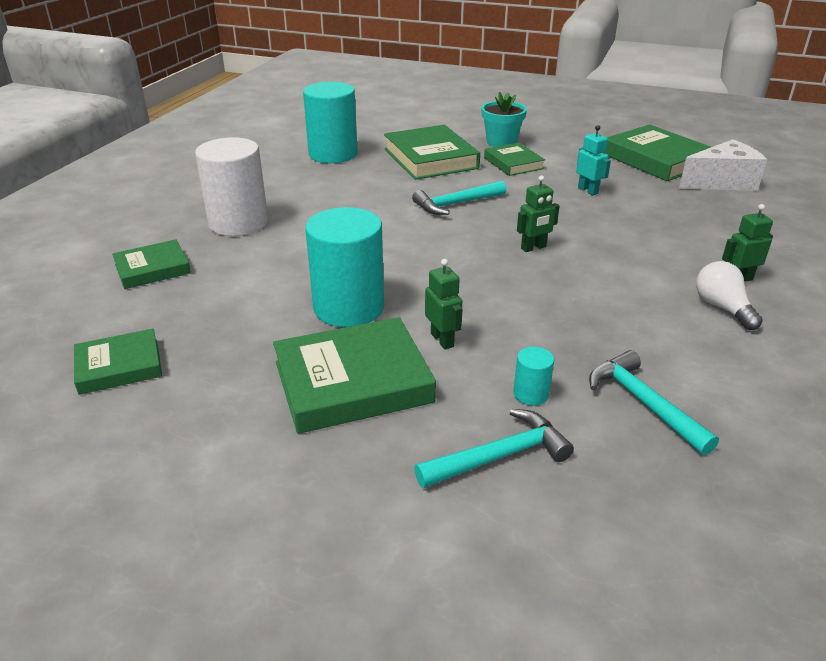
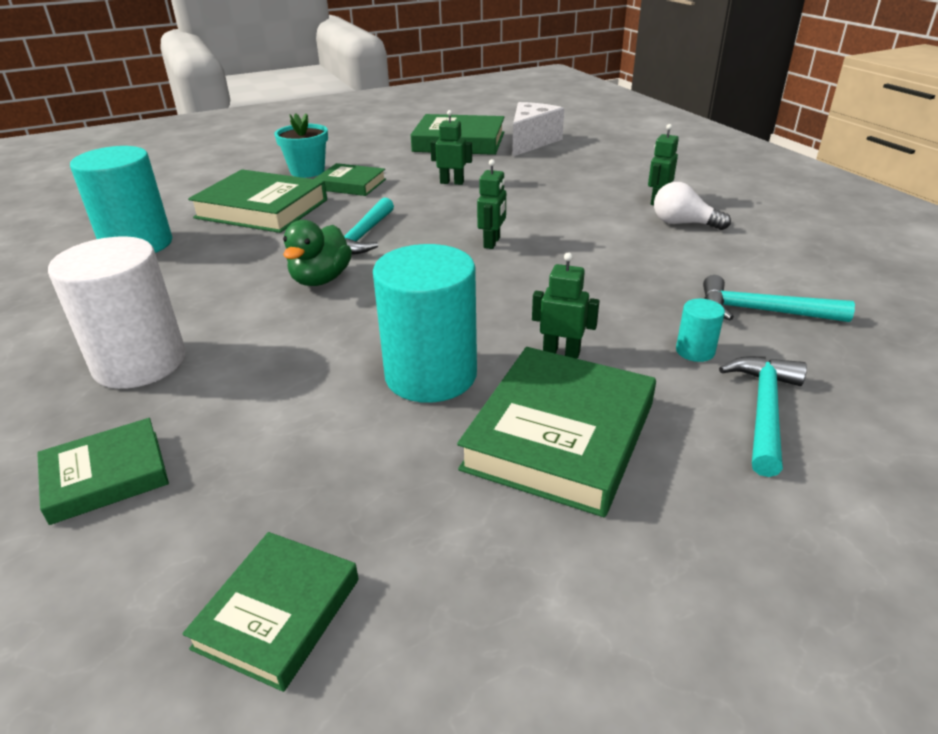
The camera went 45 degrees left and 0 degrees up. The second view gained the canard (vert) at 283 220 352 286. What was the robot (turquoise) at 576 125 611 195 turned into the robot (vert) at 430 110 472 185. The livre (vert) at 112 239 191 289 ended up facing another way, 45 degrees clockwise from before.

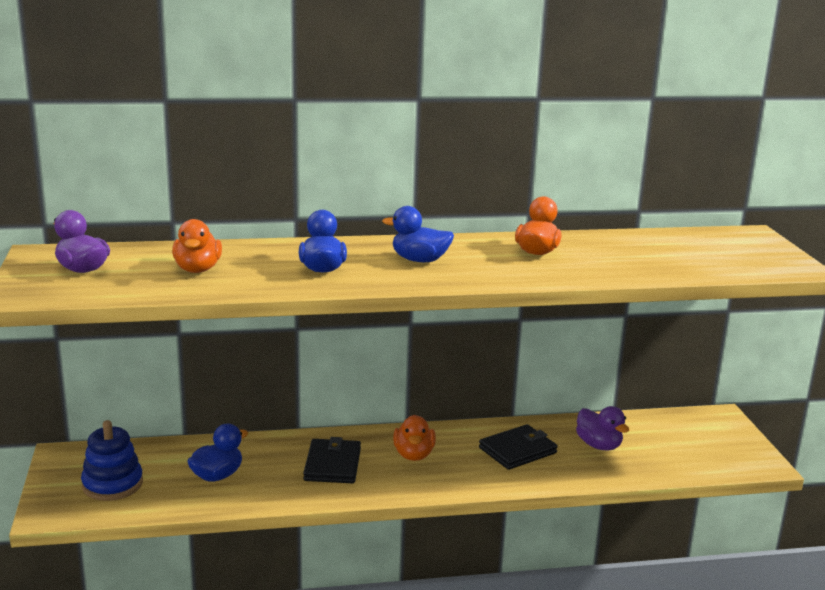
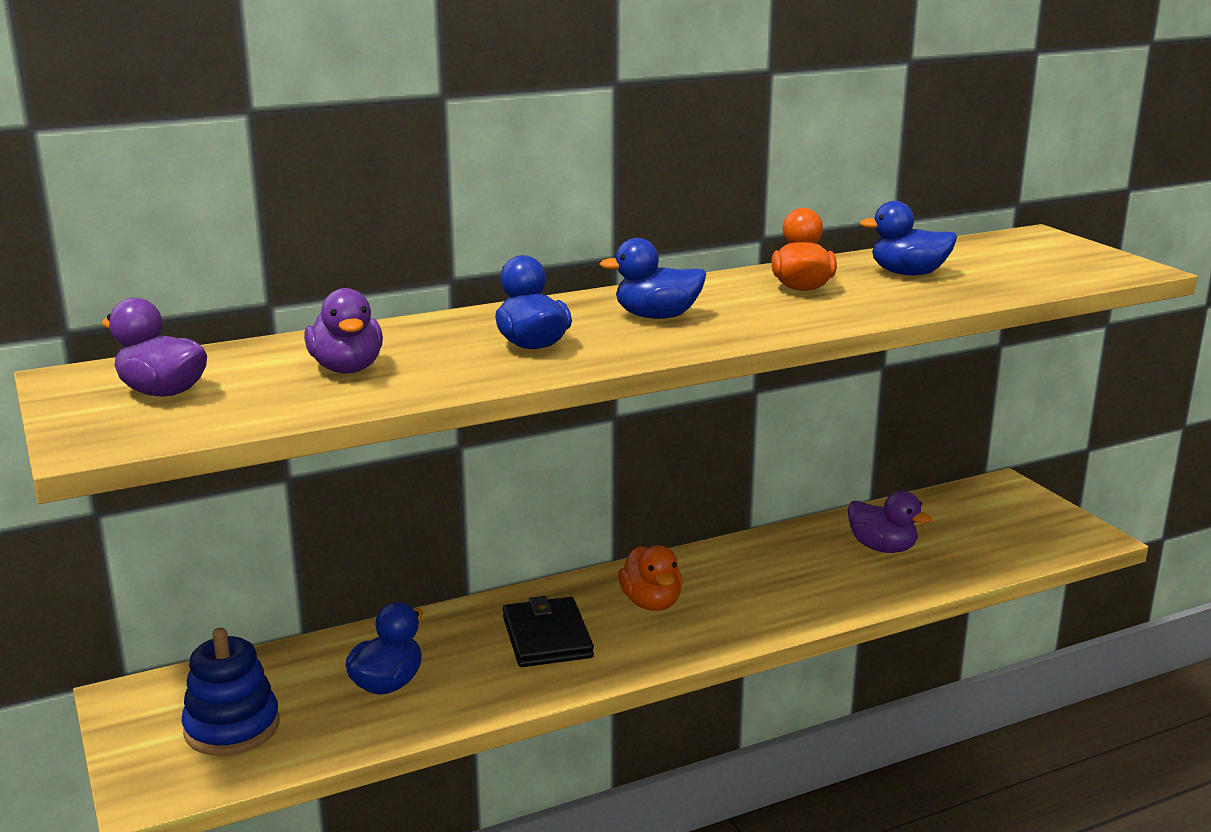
The camera went 15 degrees left and 0 degrees up. The second view lost the portefeuille (noir) at 479 424 558 470. The second view gained the canard (bleu) at 859 201 957 276. What was the canard (orange) at 172 219 222 273 turned into the canard (violet) at 304 288 383 373.

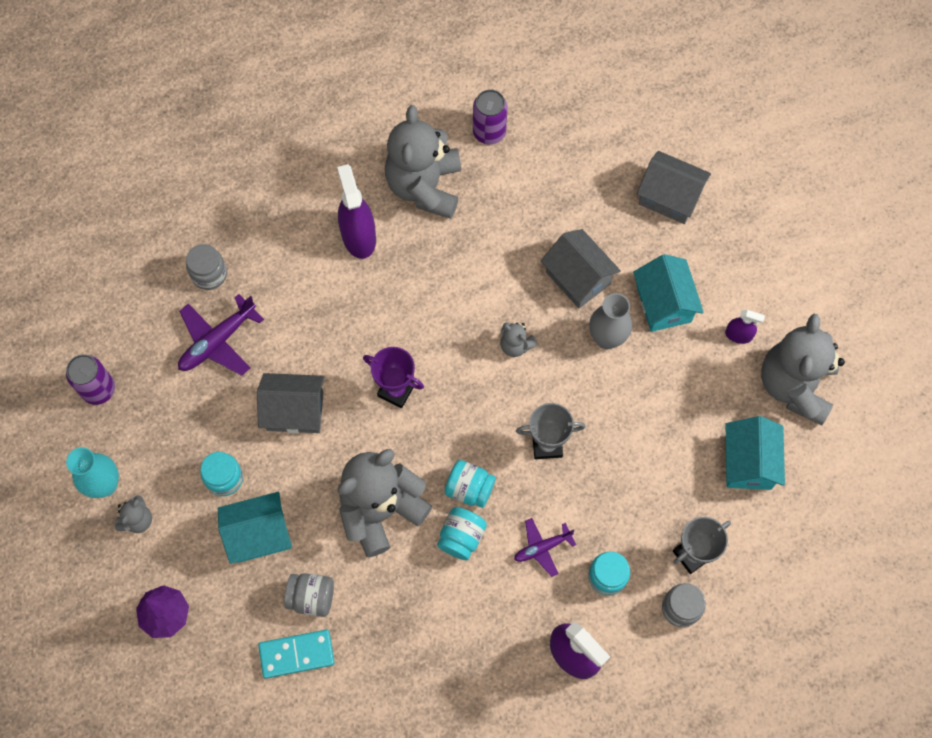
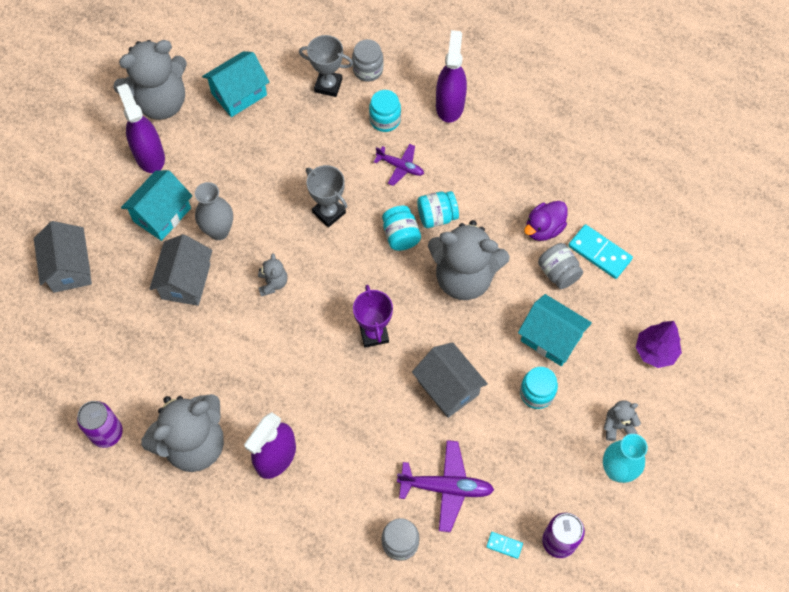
The camera went 130 degrees left and 5 degrees down. The second view gained the domino (turquoise) at 486 532 523 559. The second view gained the canard (violet) at 524 201 568 241. The size of the vaporisateur (violet) at 725 310 765 344 changed by a factor of 1.89.

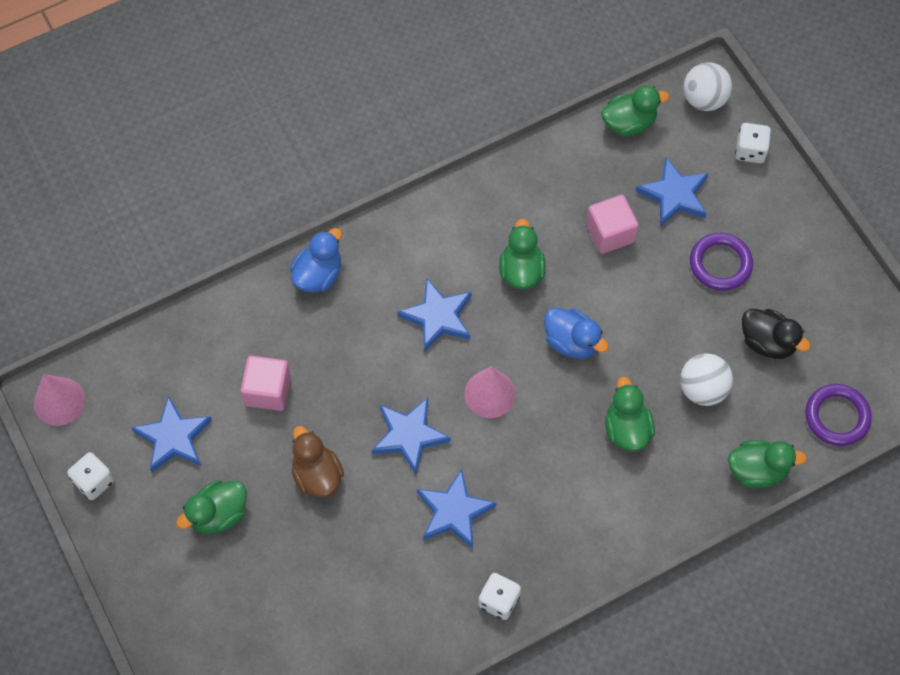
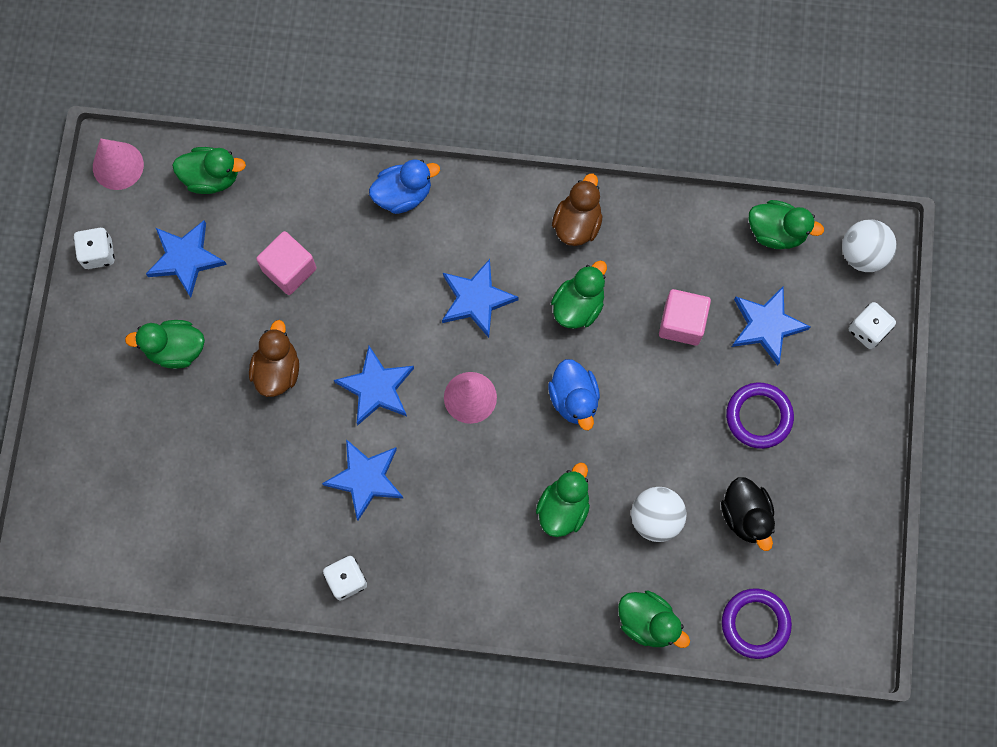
The camera went 35 degrees right and 10 degrees up. The second view gained the canard (vert) at 172 147 246 194. The second view gained the canard (marron) at 552 174 603 246.

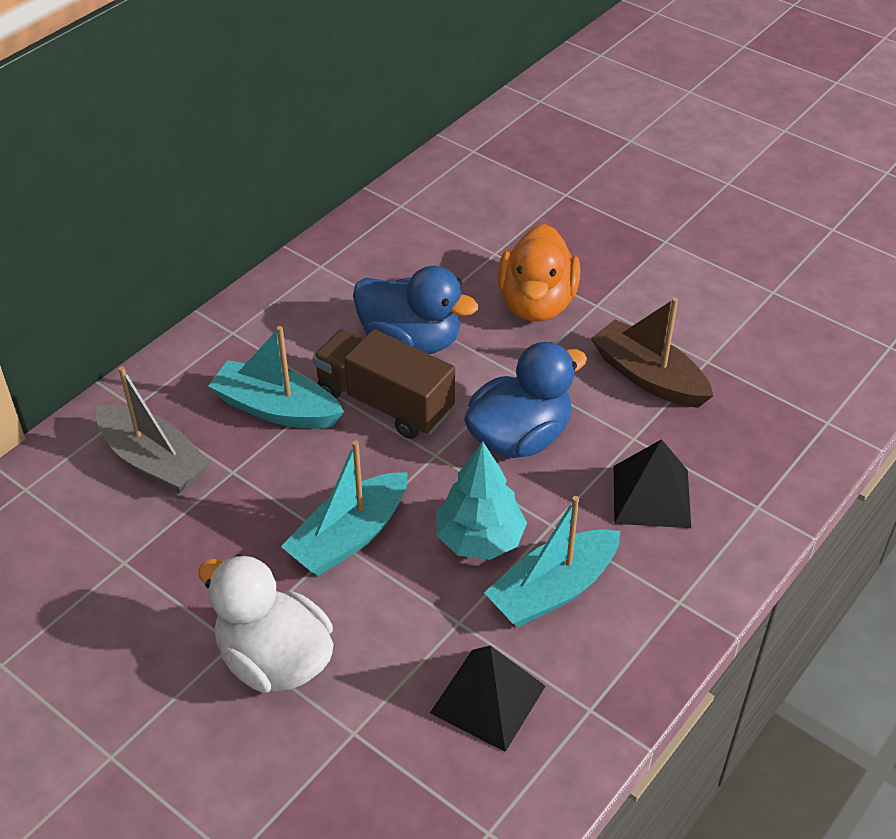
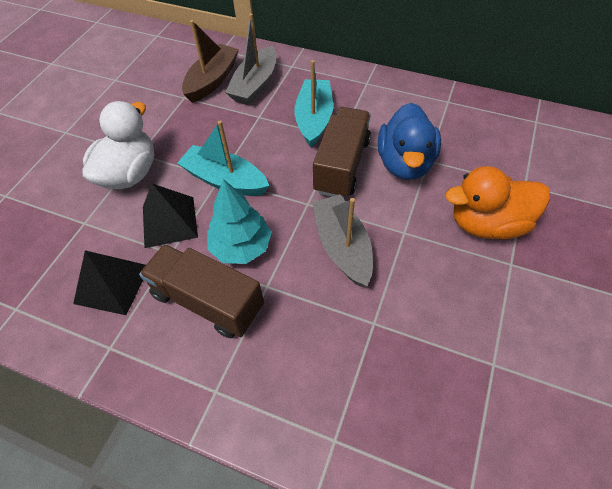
The camera went 75 degrees right and 10 degrees up. The bateau (marron) ended up elsewhere, having gone from 591 297 713 408 to 182 20 239 103. The pyramide (noir) ended up elsewhere, having gone from 614 439 691 528 to 143 184 198 248. Where the canard (bleu) stood at 464 342 587 458, the bateau (gris) came to stand at 312 194 373 287. Where the bateau (turquoise) stood at 484 496 621 627, the camion (marron) came to stand at 139 244 264 338.

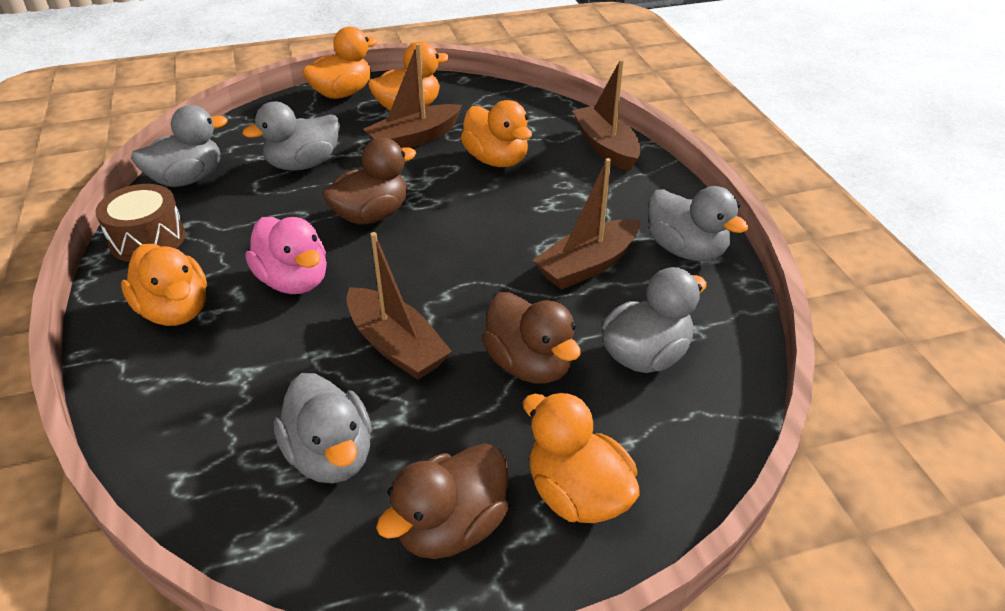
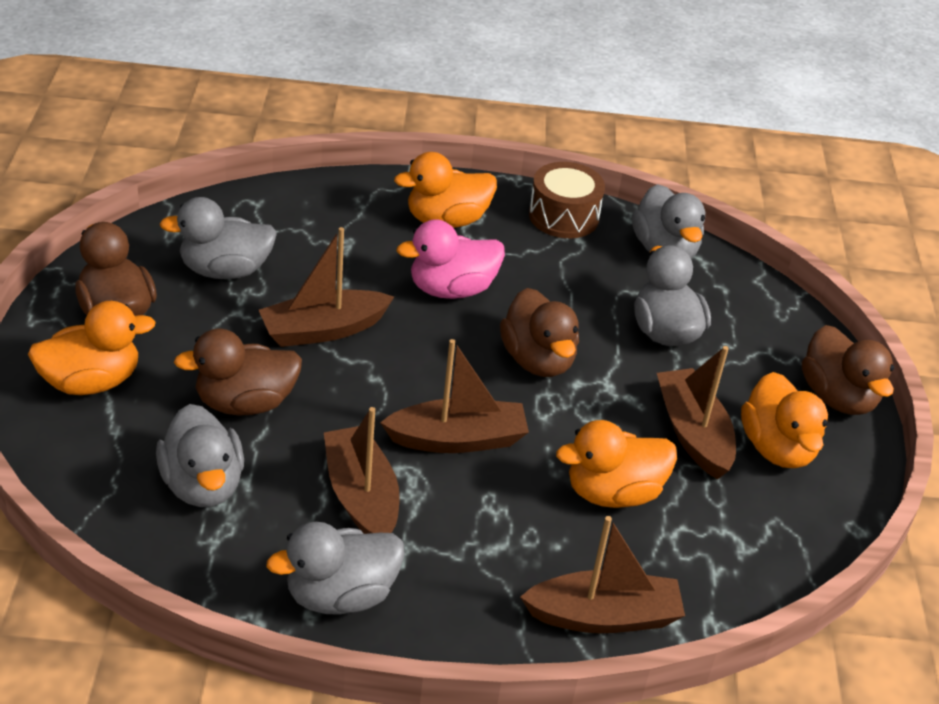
The camera went 105 degrees right and 0 degrees up. The second view gained the bateau (marron) at 380 339 529 453. What was the canard (orange) at 302 26 378 99 turned into the canard (marron) at 802 325 894 415.

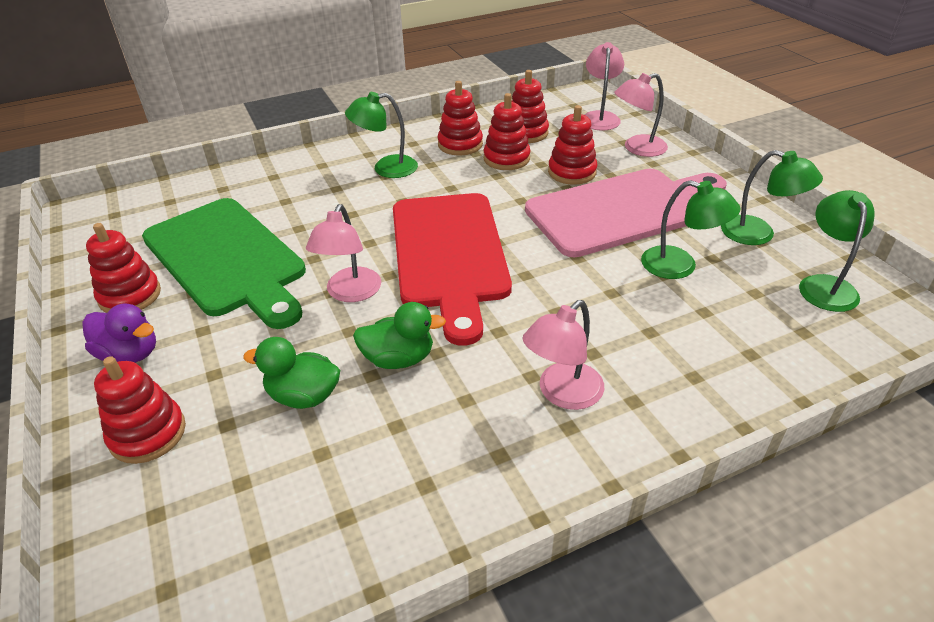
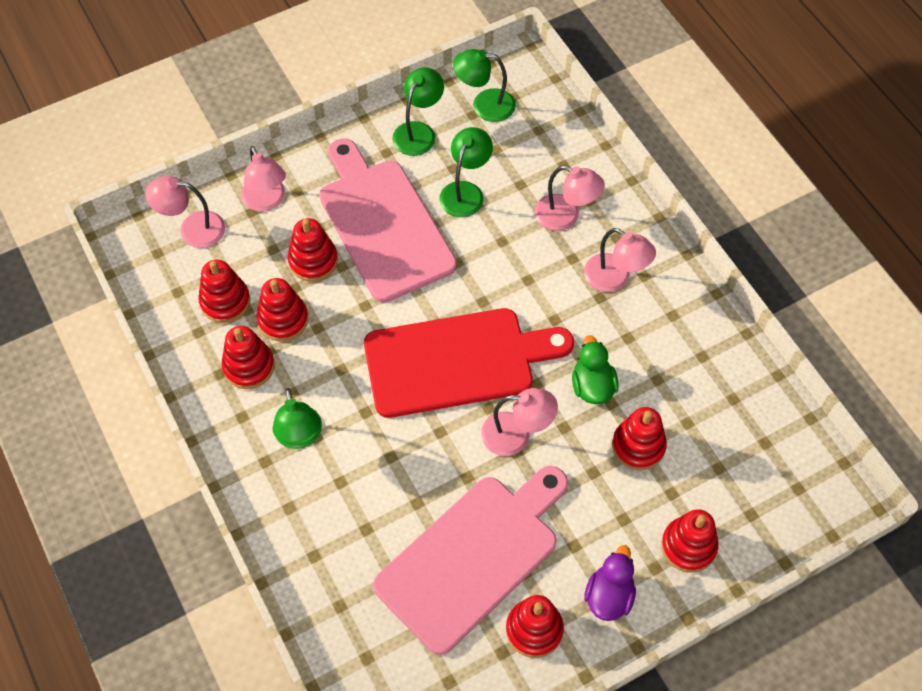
The camera went 95 degrees left and 20 degrees up. The second view gained the lampe (rose) at 535 166 605 231. Where the canard (vert) stood at 243 337 340 409, the jouet à empiler (rouge) came to stand at 612 407 667 470. What was the planche à découper (vert) at 142 198 306 329 turned into the planche à découper (rose) at 373 466 568 655.

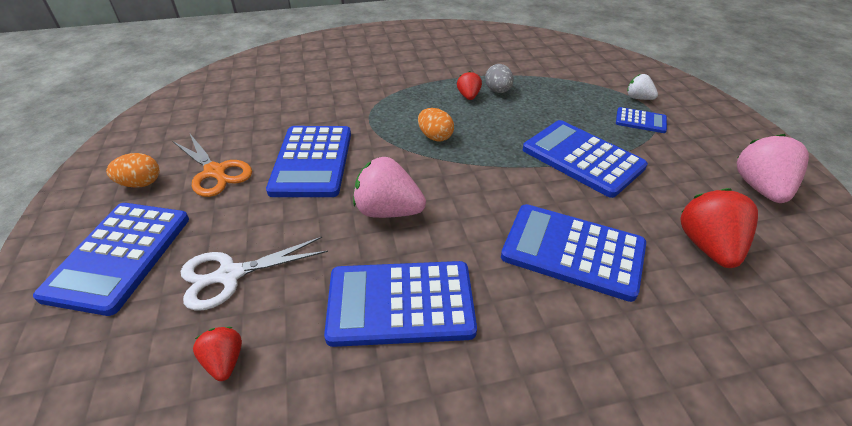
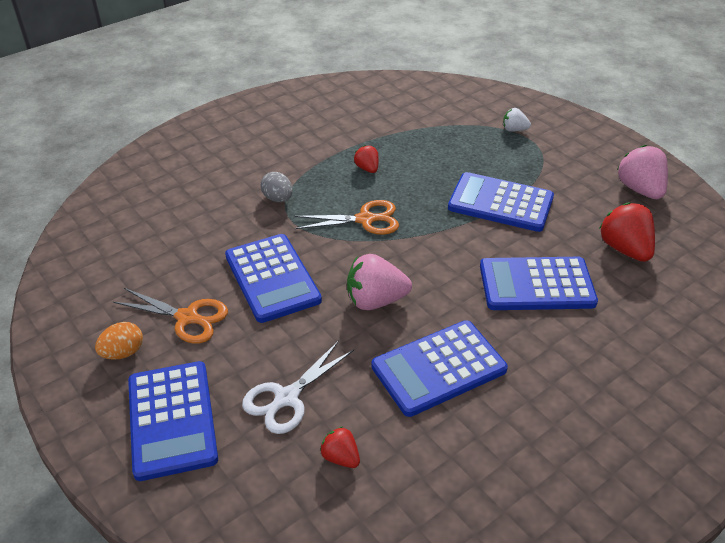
The camera went 25 degrees left and 0 degrees up. The second view lost the calculatrice (bleu) at 616 107 667 133. The œuf (gris) ended up elsewhere, having gone from 485 64 513 93 to 261 172 293 202. Where the œuf (orange) stood at 418 108 454 141, the ciseaux (orange) came to stand at 294 200 399 235.

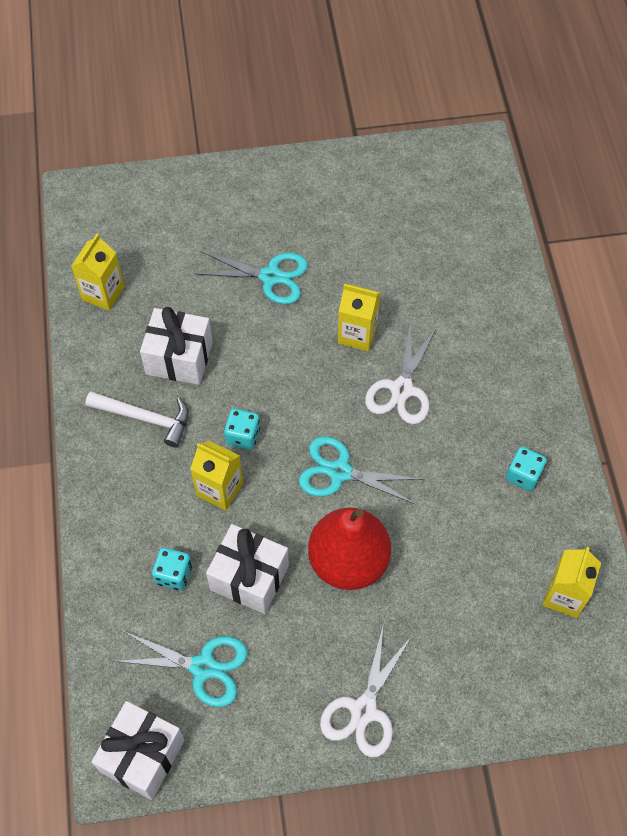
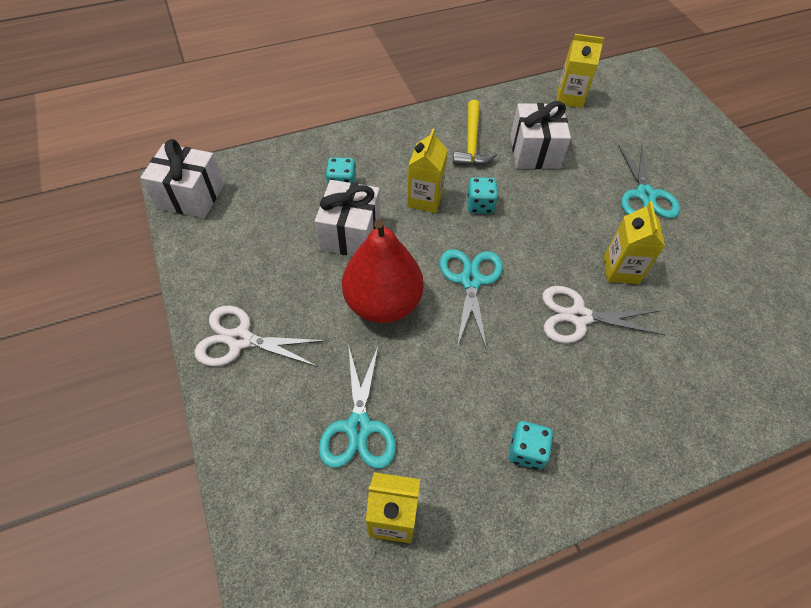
The camera went 75 degrees right and 5 degrees down. The ciseaux (turquoise) ended up elsewhere, having gone from 114 631 248 707 to 319 344 396 469. What was the marteau (blanc) at 86 391 189 448 turned into the marteau (jaune) at 453 100 497 166.

